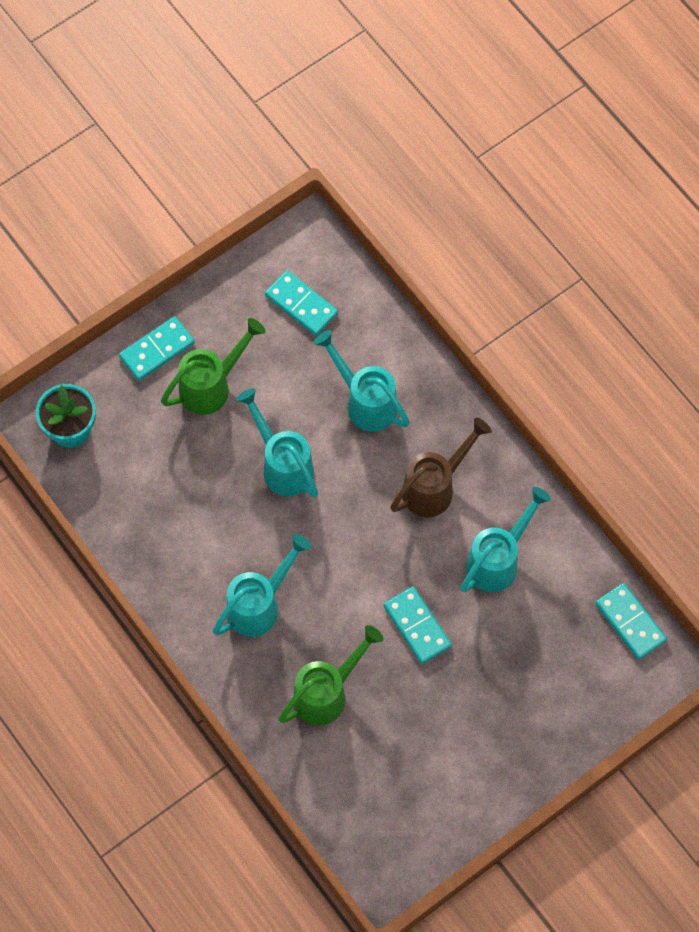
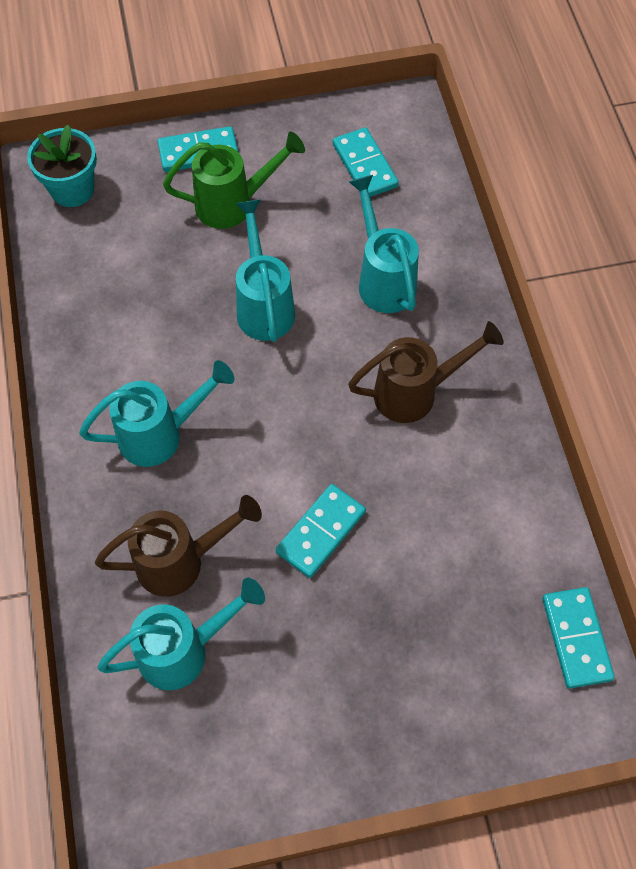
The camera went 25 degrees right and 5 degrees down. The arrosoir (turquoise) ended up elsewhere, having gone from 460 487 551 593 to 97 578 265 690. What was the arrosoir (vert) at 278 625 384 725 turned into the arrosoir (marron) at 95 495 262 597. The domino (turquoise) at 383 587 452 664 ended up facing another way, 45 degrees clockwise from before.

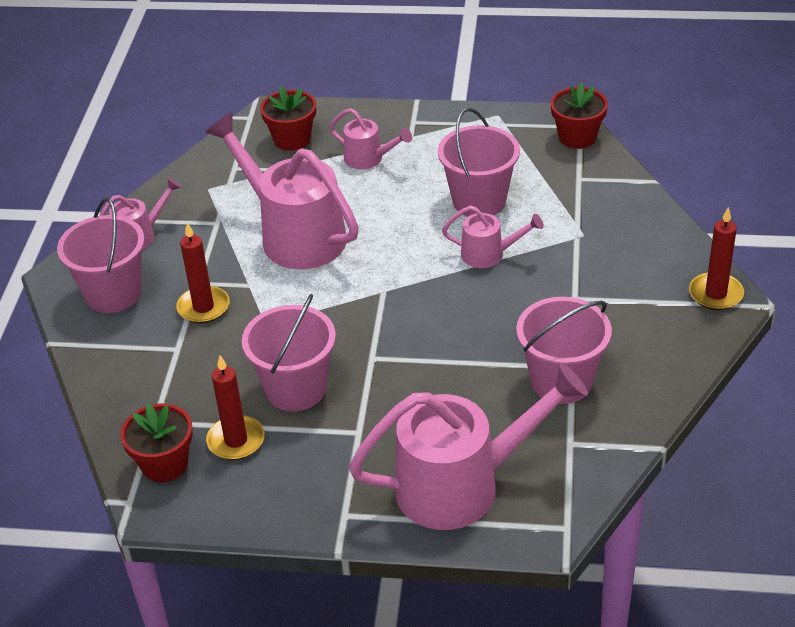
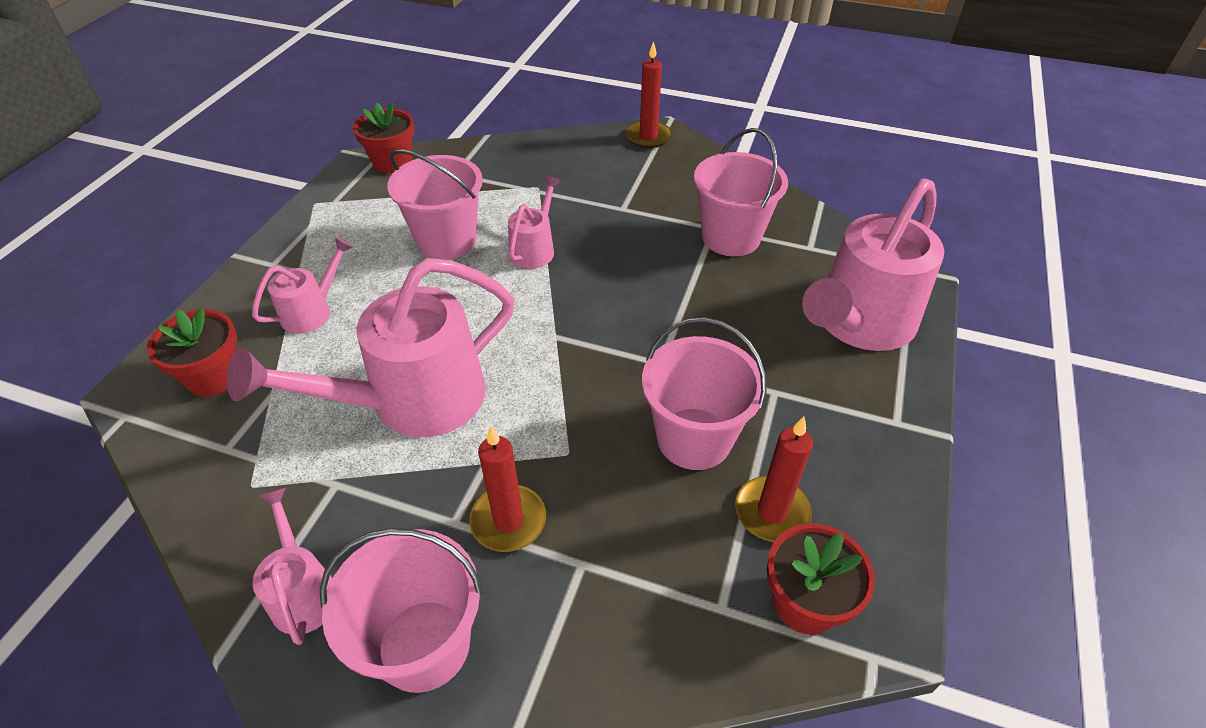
The camera went 80 degrees left and 5 degrees up. The arrosoir (rose) at 349 363 588 530 ended up facing another way, 135 degrees counterclockwise from before.

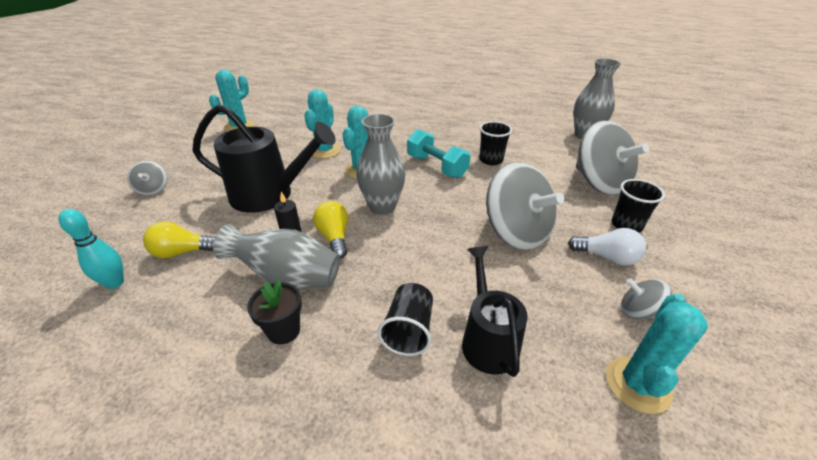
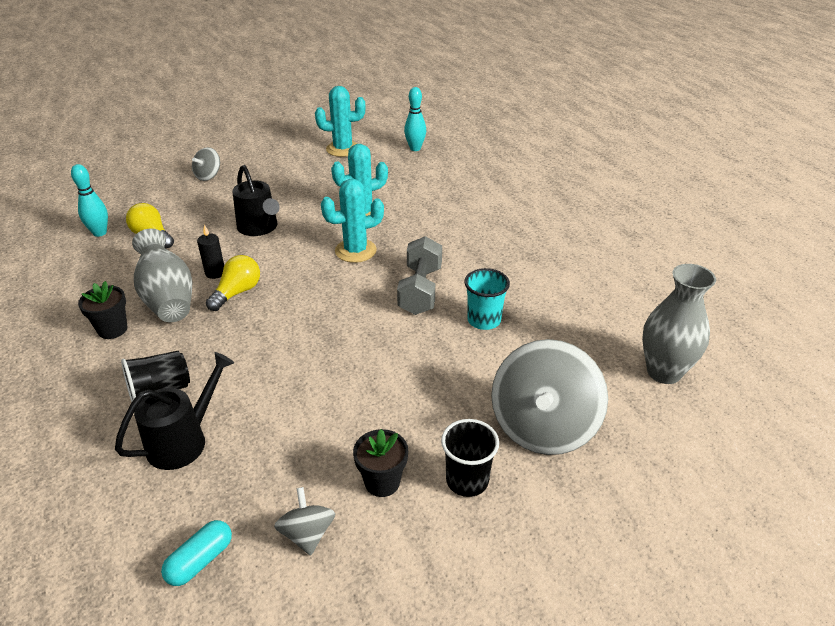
The camera went 50 degrees right and 0 degrees up. The second view lost the vase (gris) at 356 114 405 215. The second view lost the toupie (gris) at 486 162 564 250. The second view gained the quille (turquoise) at 404 87 426 151. Where the ampoule (blanc) stood at 568 228 646 265, the pot de fleurs (noir) came to stand at 353 429 408 497. Where the cactus (turquoise) stood at 606 294 708 414, the gélule (turquoise) came to stand at 161 520 232 586. What was the haltère (turquoise) at 407 129 471 178 turned into the haltère (gris) at 397 236 442 315. What was the gobelet (noir) at 479 121 512 165 turned into the gobelet (turquoise) at 464 268 510 330. The size of the arrosoir (noir) at 193 104 336 213 changed by a factor of 0.63.

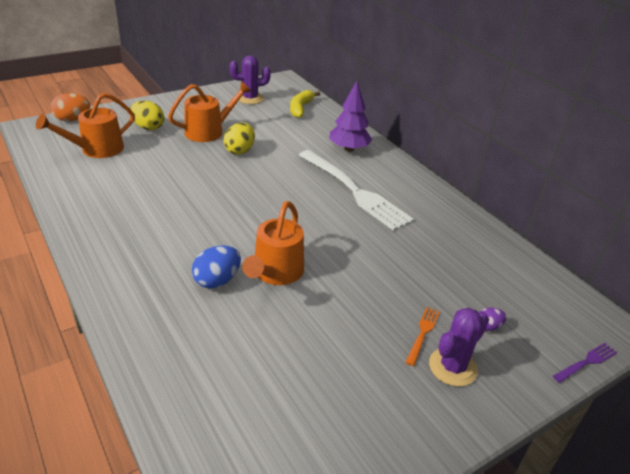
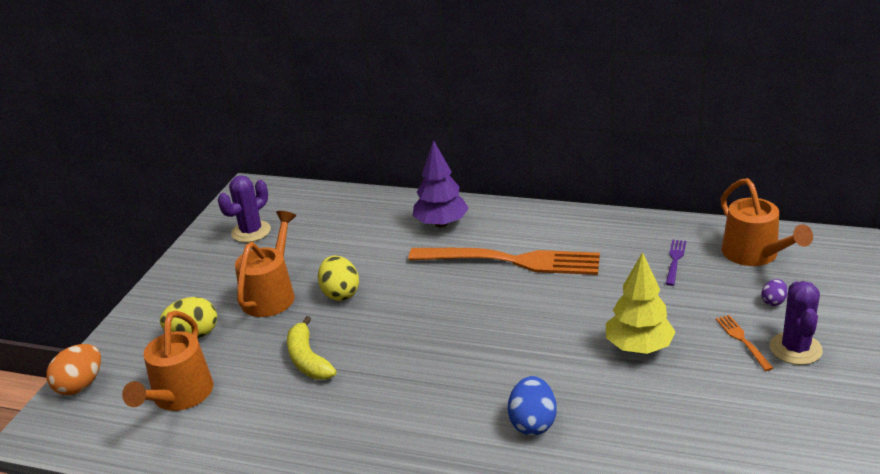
The camera went 35 degrees left and 5 degrees down. The second view gained the arbre (jaune) at 606 252 676 354. The arrosoir (orange) ended up elsewhere, having gone from 242 201 304 285 to 721 178 813 266. The banane (jaune) ended up elsewhere, having gone from 290 90 320 118 to 287 316 337 380. The fourchette (violet) ended up elsewhere, having gone from 553 343 617 383 to 666 240 686 286. What was the fourchette (blanc) at 299 150 414 231 turned into the fourchette (orange) at 408 248 600 275.

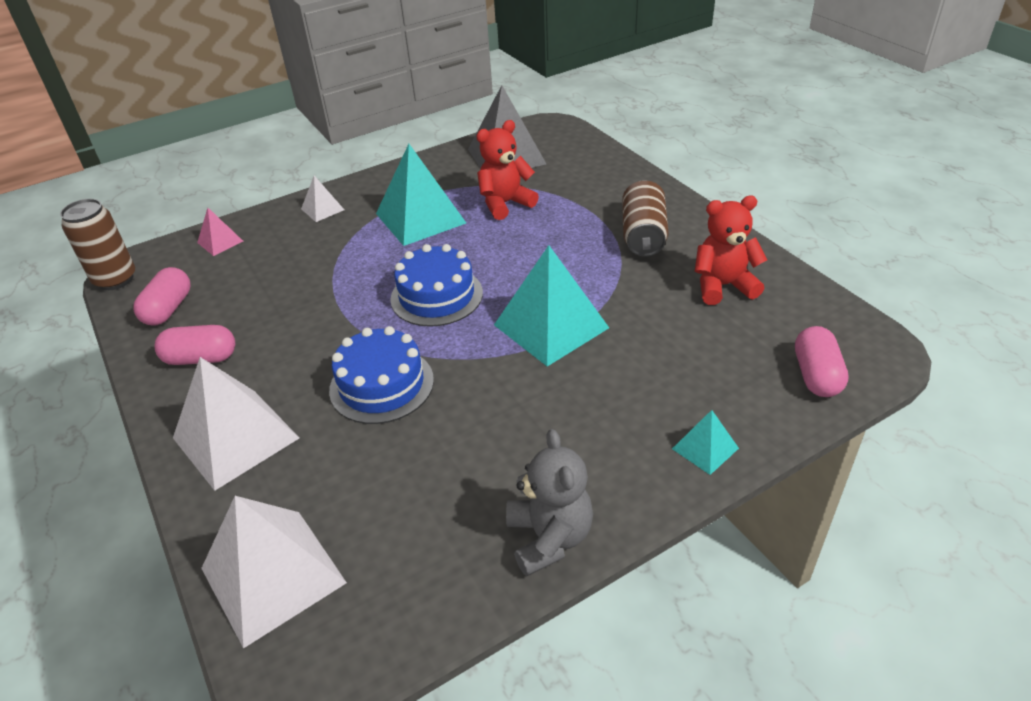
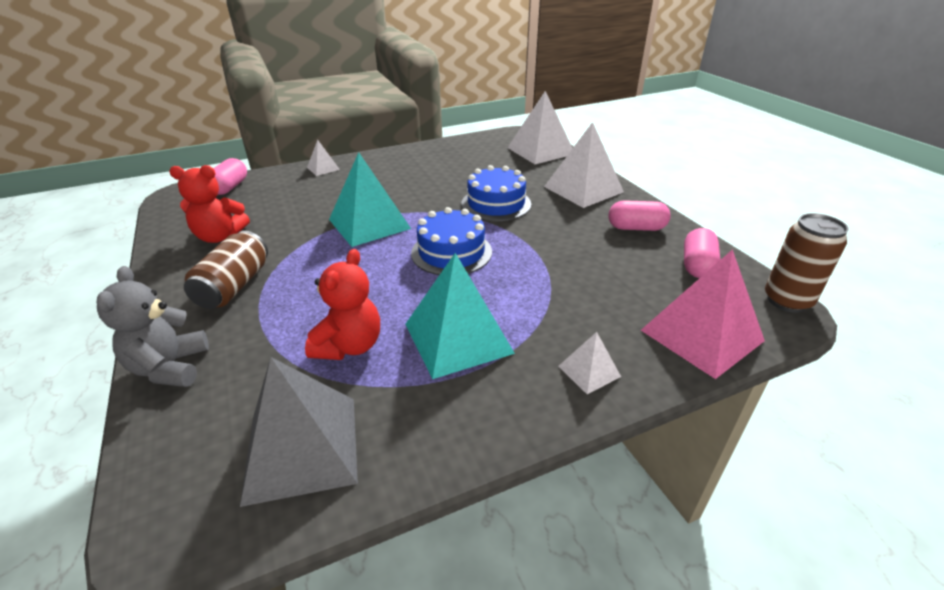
The camera went 175 degrees left and 5 degrees down. The ours en peluche (gris) ended up elsewhere, having gone from 506 429 593 576 to 97 266 209 387. What was the pyramide (turquoise) at 672 410 739 475 turned into the pyramide (blanc) at 307 140 340 176. The ours en peluche (rouge) at 476 120 539 220 ended up facing another way, 45 degrees counterclockwise from before. The size of the pyramide (rose) at 197 208 243 256 changed by a factor of 2.07.

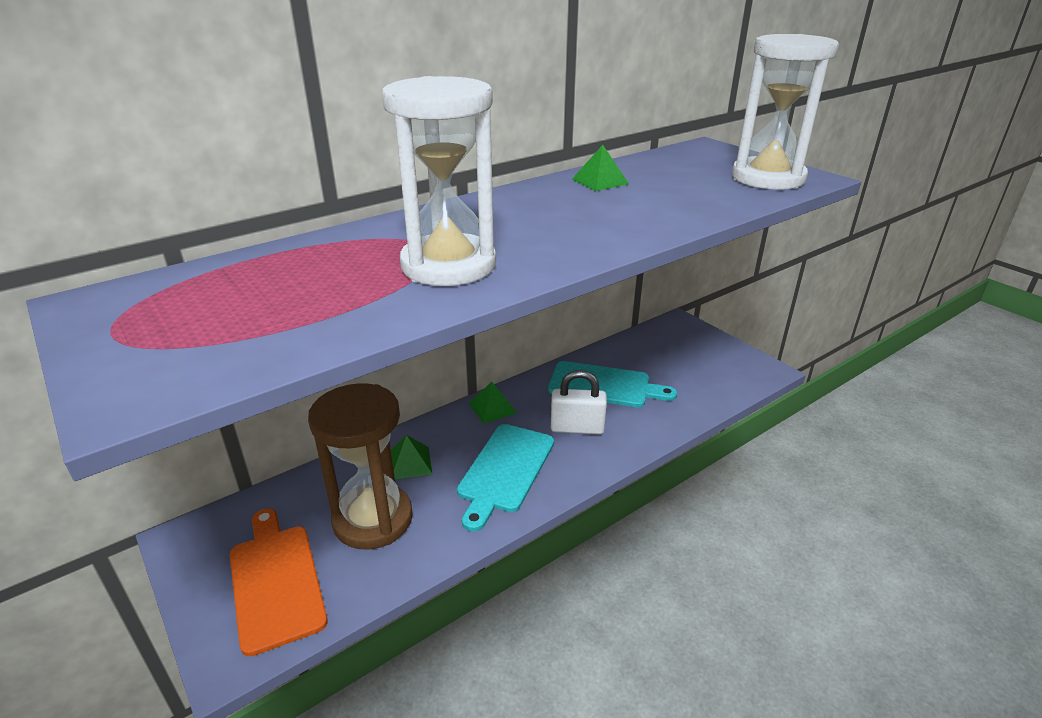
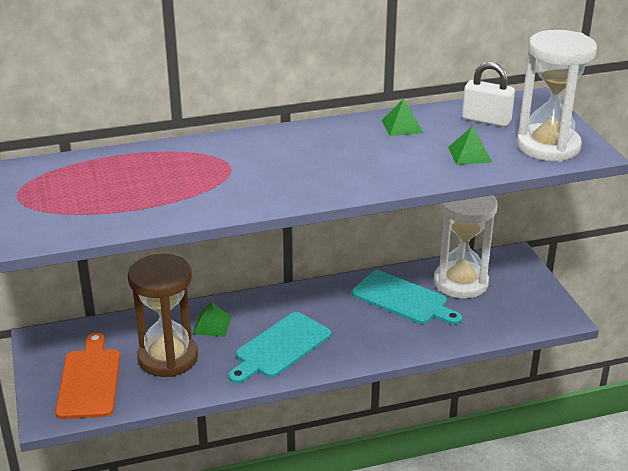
The camera went 20 degrees right and 0 degrees up. The sablier (blanc) ended up elsewhere, having gone from 382 76 496 286 to 434 195 497 299. The pyramide (vert) ended up elsewhere, having gone from 469 382 517 424 to 448 126 493 165. The cadenas (blanc) ended up elsewhere, having gone from 551 370 607 435 to 462 62 515 127.

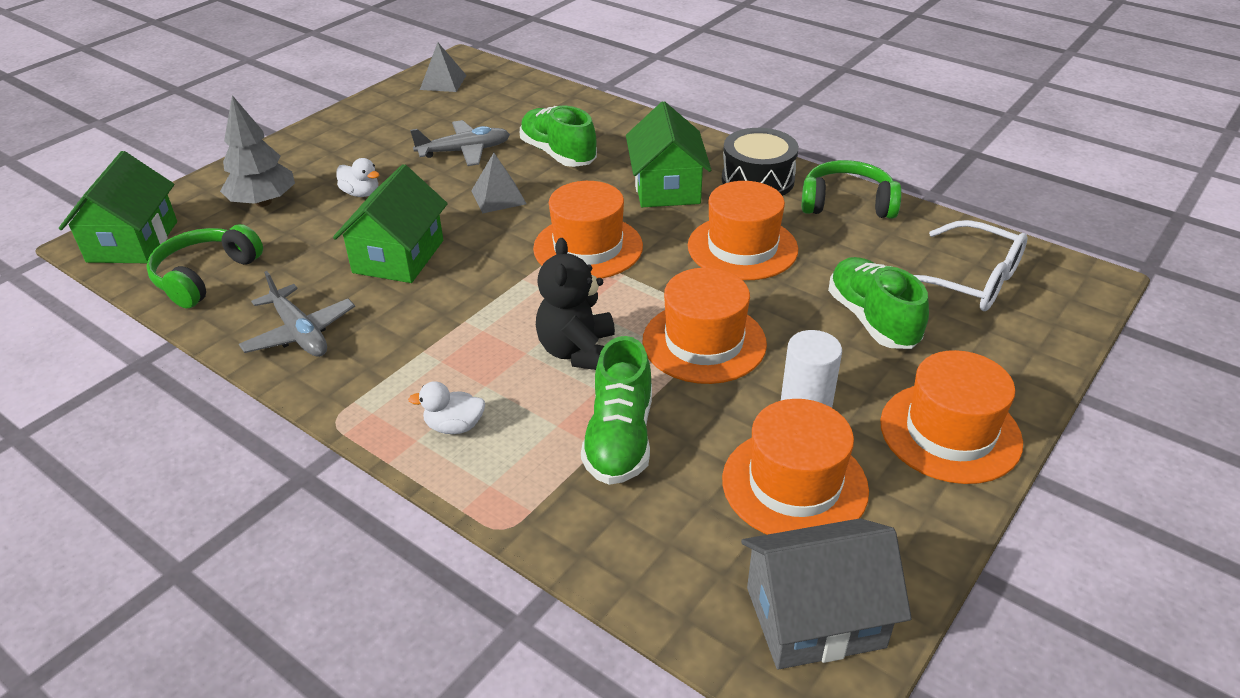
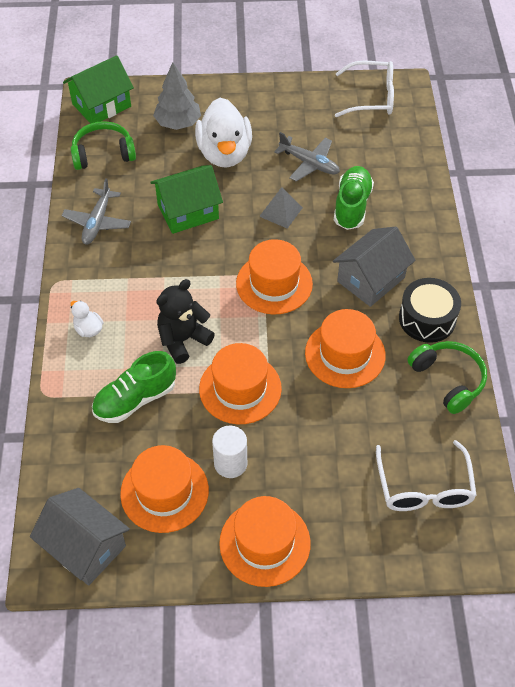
The camera went 50 degrees right and 15 degrees up. The second view lost the chaussure (vert) at 828 257 929 349. Where the pyramide (gris) stood at 420 42 467 92, the lunettes (blanc) came to stand at 335 61 394 117. What was the maison (vert) at 626 101 711 207 turned into the maison (gris) at 333 227 416 307. The size of the canard (blanc) at 336 158 379 197 changed by a factor of 2.31.

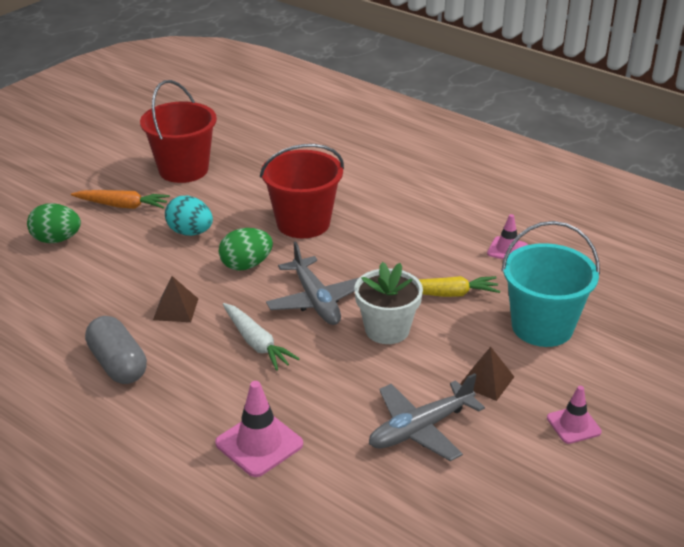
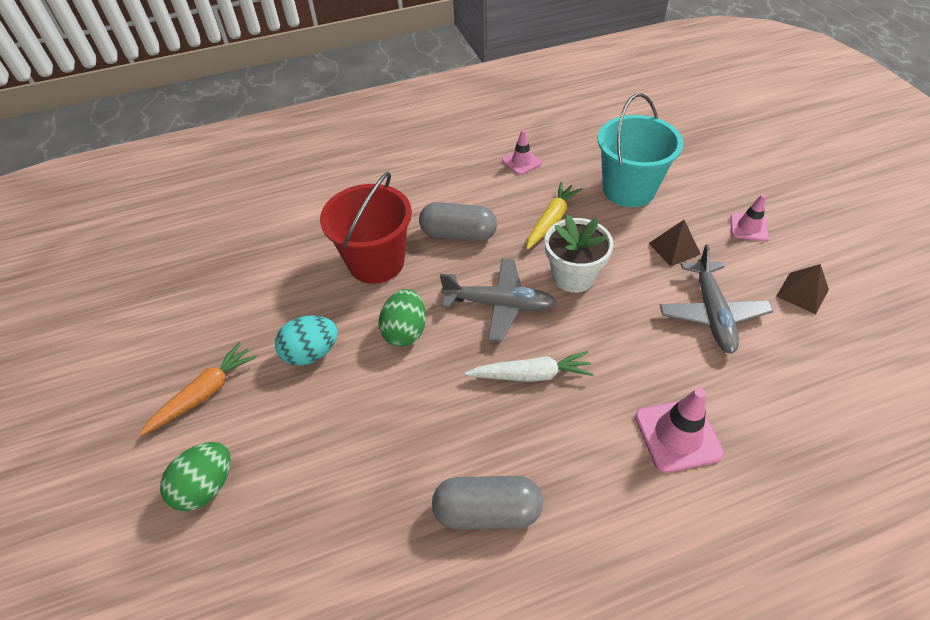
The camera went 55 degrees left and 15 degrees up. The second view lost the seau (rouge) at 140 80 217 183. The second view gained the gélule (gris) at 419 202 497 242. The pyramide (marron) ended up elsewhere, having gone from 153 276 198 322 to 776 264 829 314.

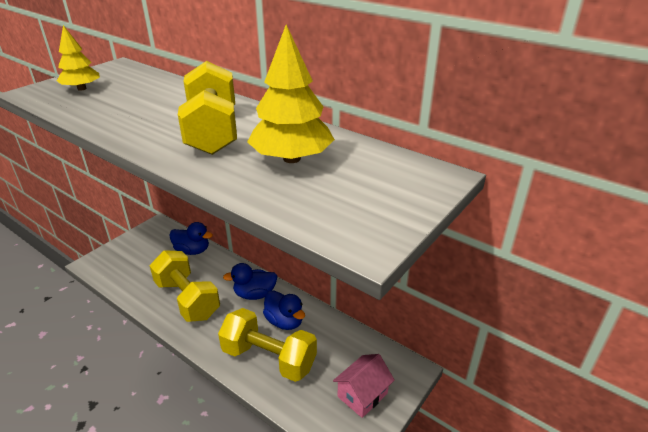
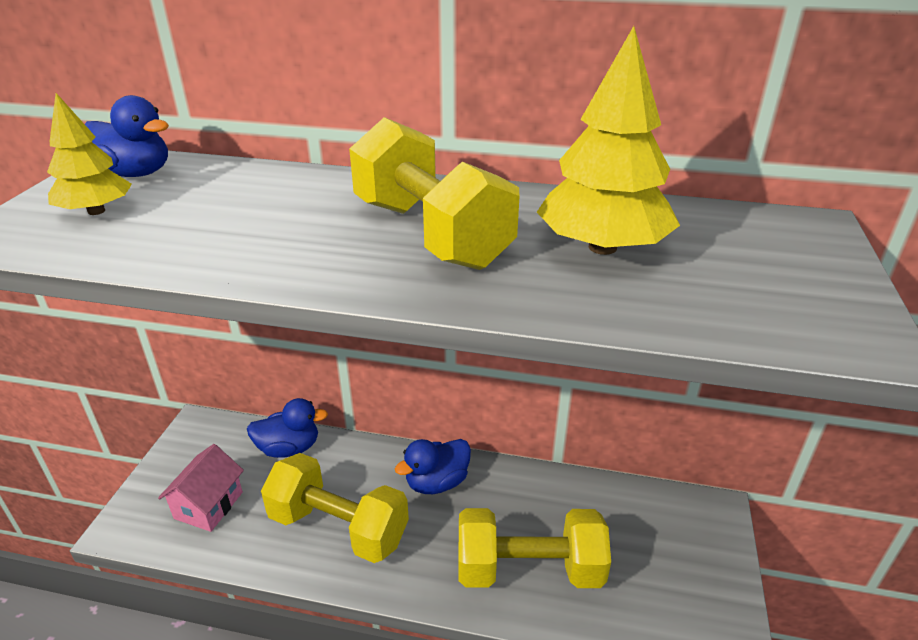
The camera went 25 degrees left and 0 degrees up. The canard (bleu) ended up elsewhere, having gone from 263 290 305 330 to 85 95 169 177. The maison (rose) ended up elsewhere, having gone from 333 354 395 418 to 158 444 244 532.

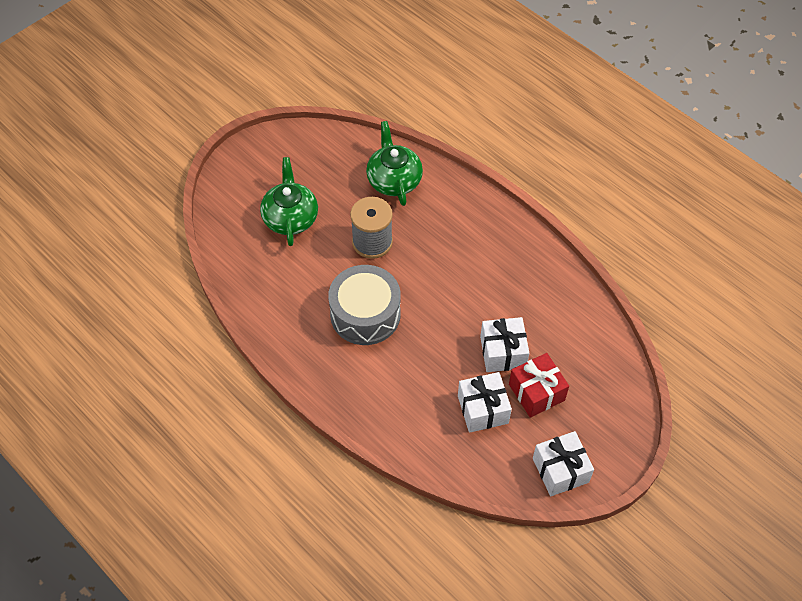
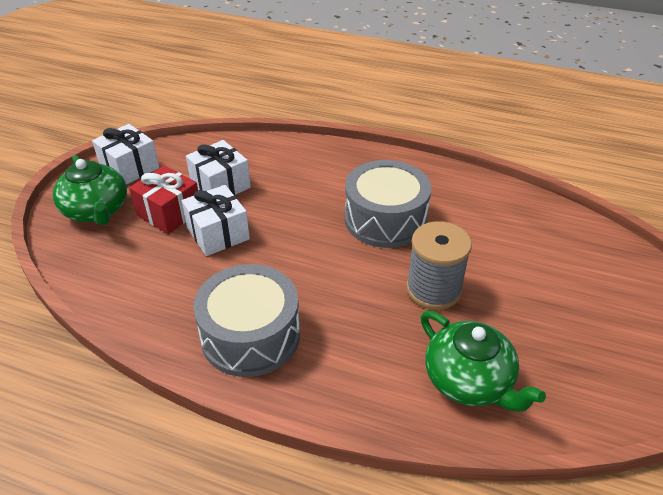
The camera went 155 degrees right and 15 degrees down. The second view gained the tambour (gris) at 193 264 300 377. The théière (vert) ended up elsewhere, having gone from 260 157 318 246 to 53 155 127 225.

